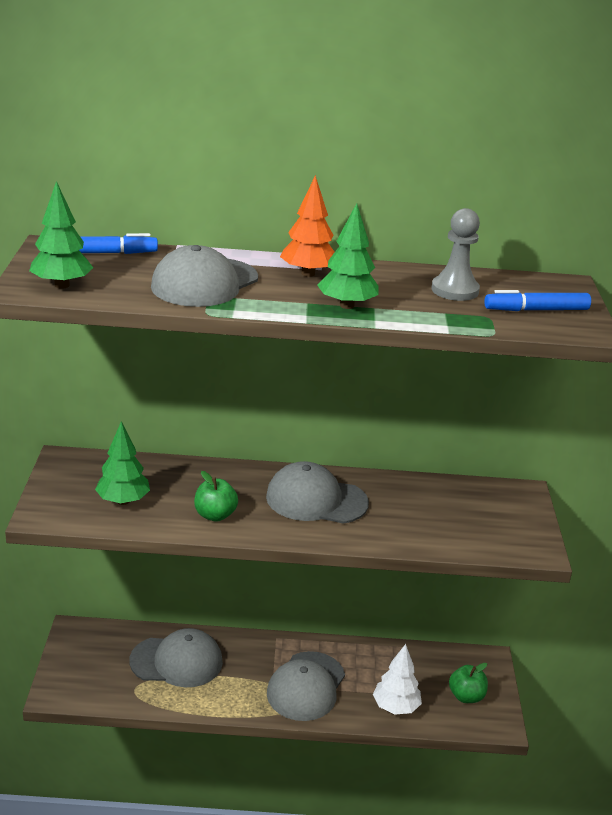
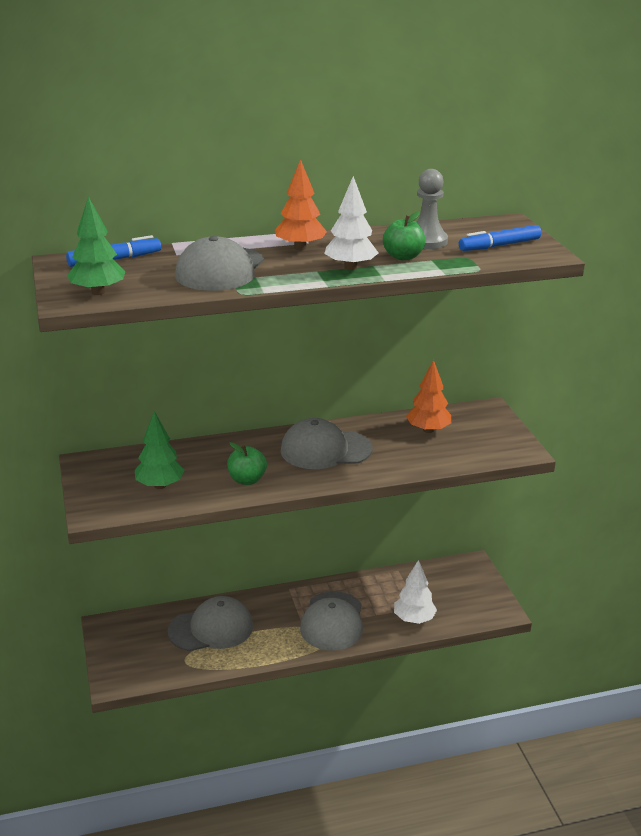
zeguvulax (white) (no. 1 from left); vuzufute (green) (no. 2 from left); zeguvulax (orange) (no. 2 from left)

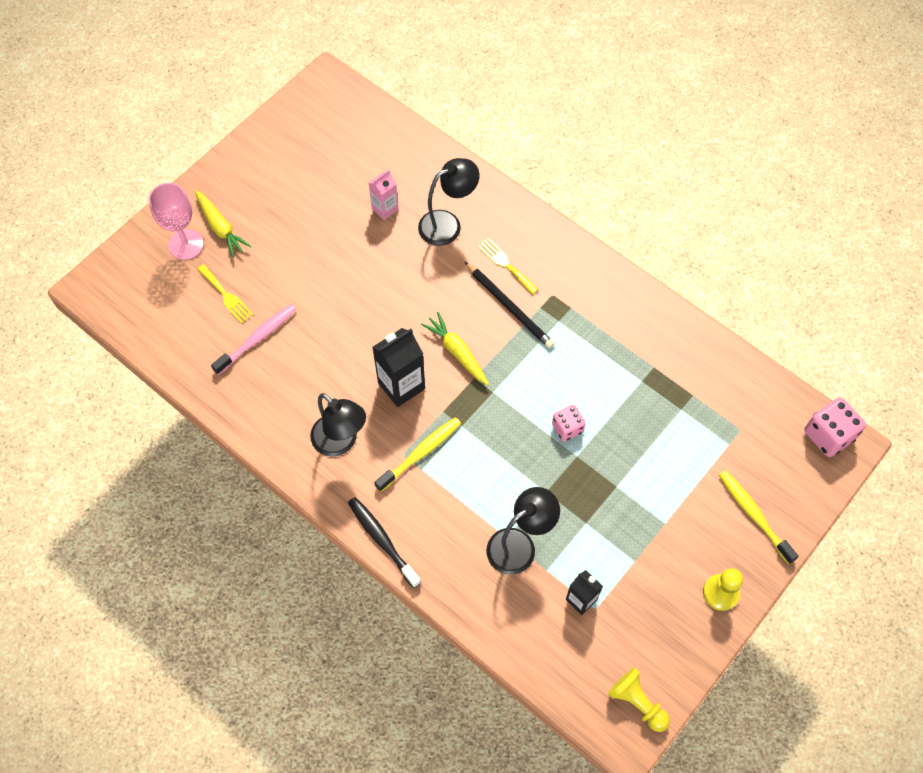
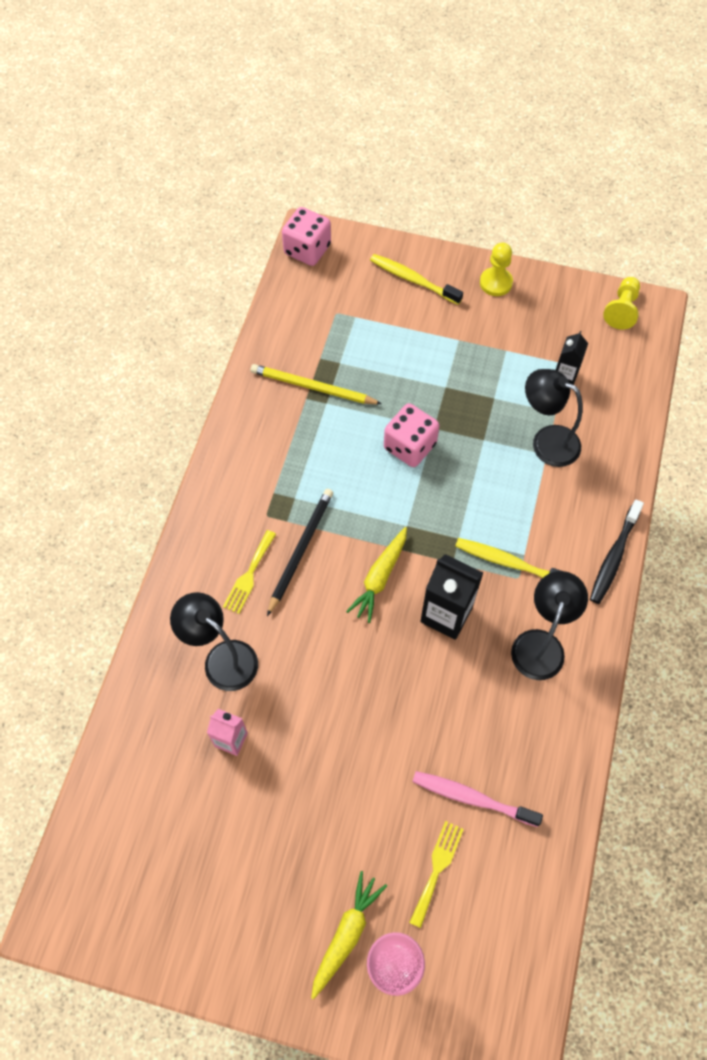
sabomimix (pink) (no. 2 from left); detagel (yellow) (no. 1 from left); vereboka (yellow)

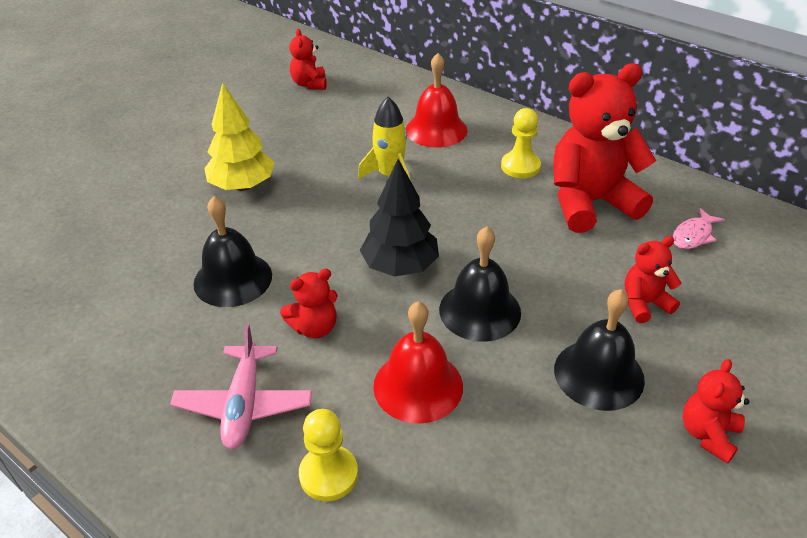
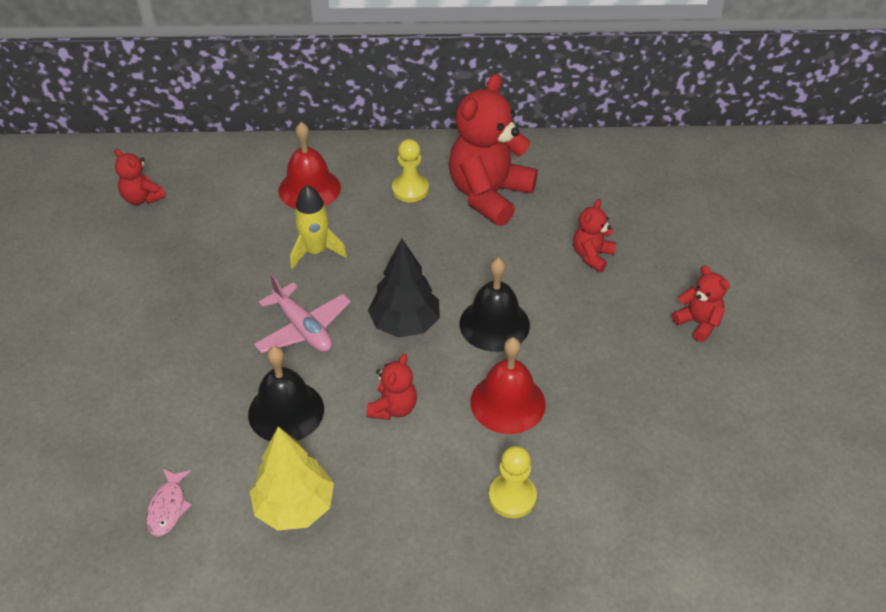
zeguvulax (yellow); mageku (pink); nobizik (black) (no. 3 from left in the first image); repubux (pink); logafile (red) (no. 5 from left)

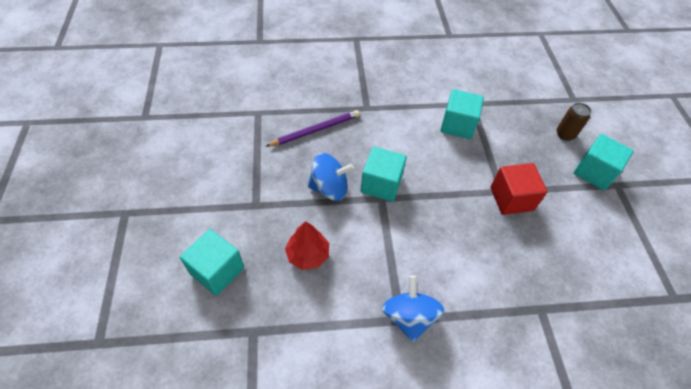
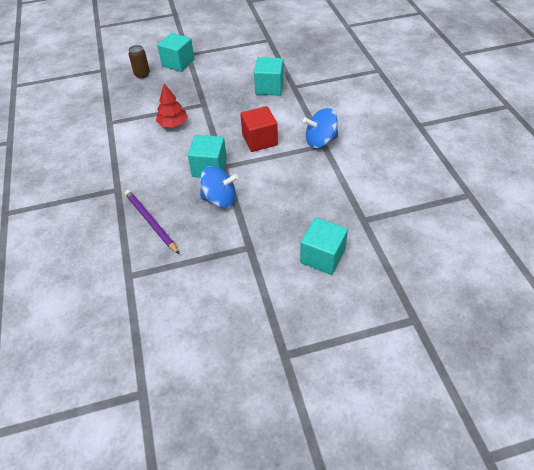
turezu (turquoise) (no. 3 from left); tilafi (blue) (no. 1 from left); turezu (red); zeguvulax (red)

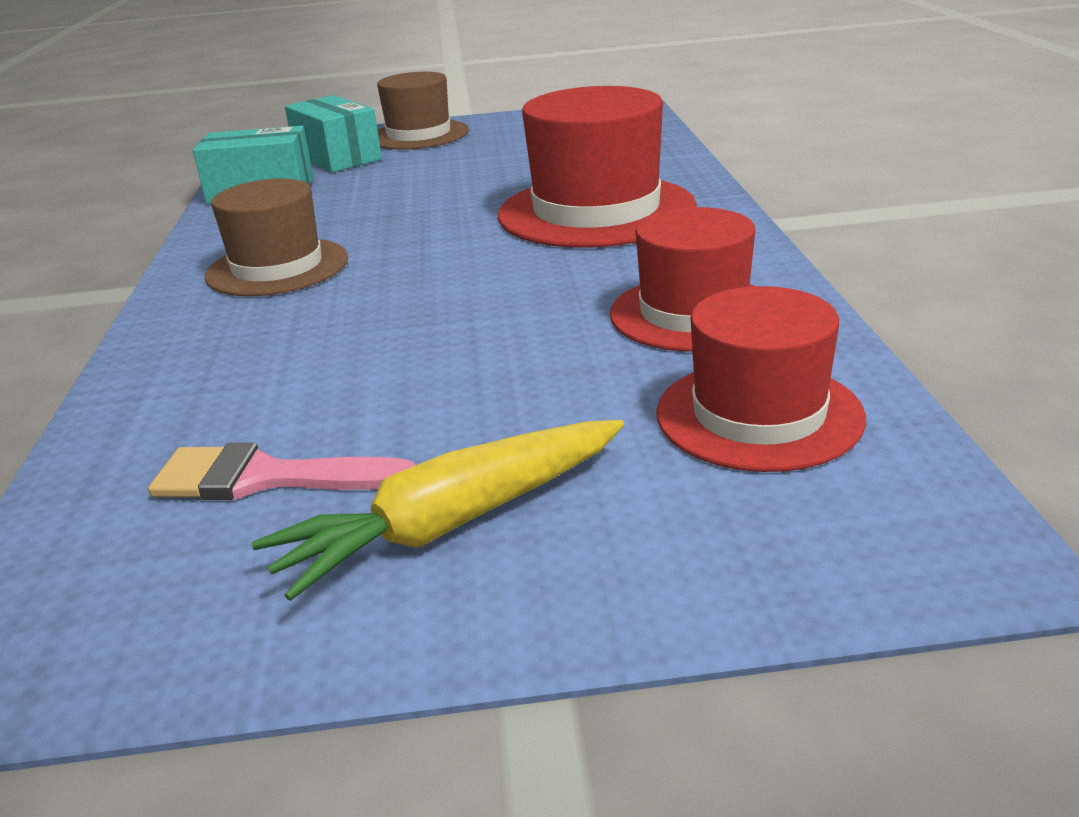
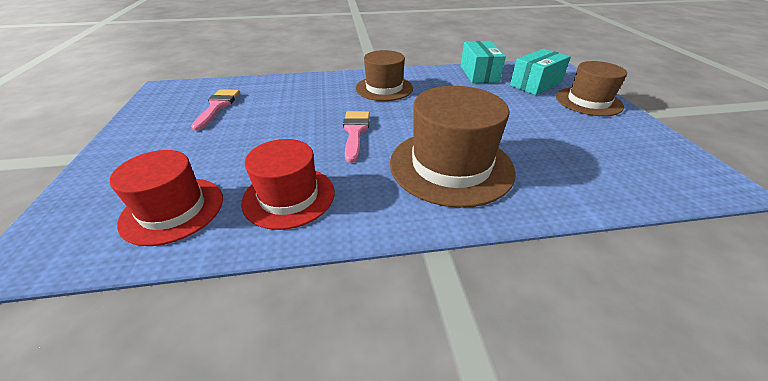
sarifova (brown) (no. 2 from left); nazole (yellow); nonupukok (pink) (no. 2 from left)

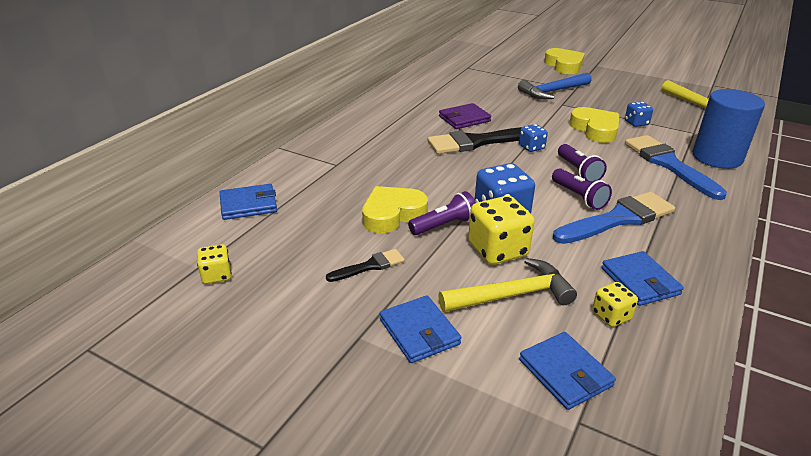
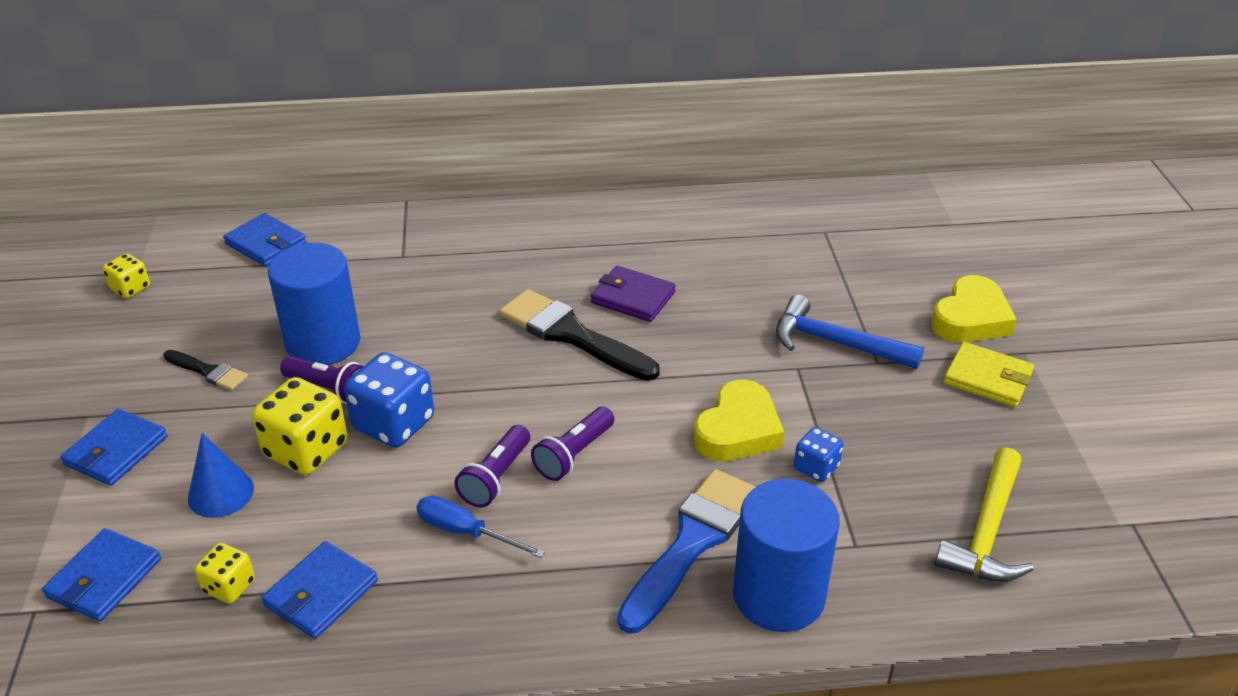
sabomimix (blue) (no. 2 from left in the first image); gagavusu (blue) (no. 1 from left); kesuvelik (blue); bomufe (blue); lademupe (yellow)

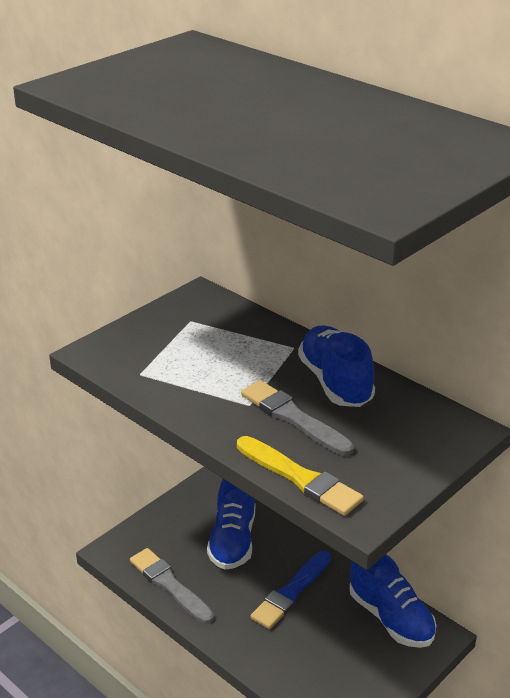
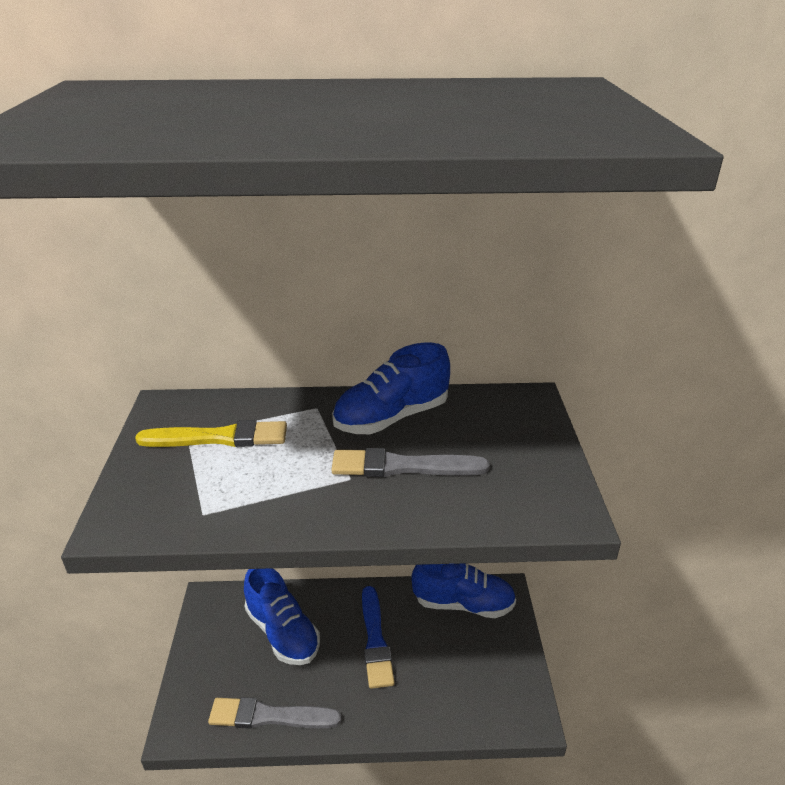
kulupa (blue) (no. 2 from left); nonupukok (yellow)

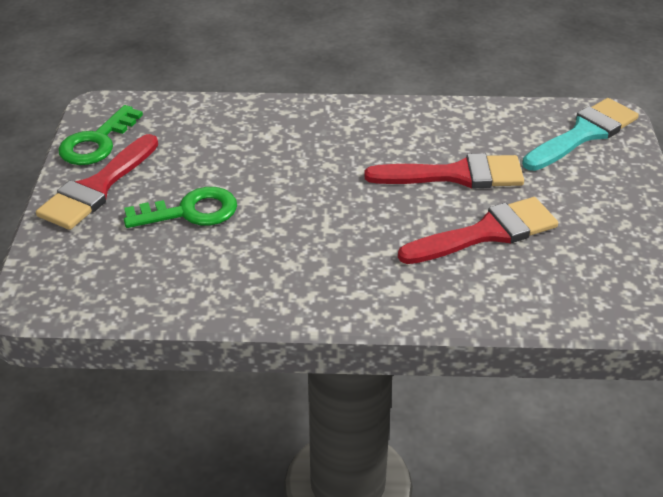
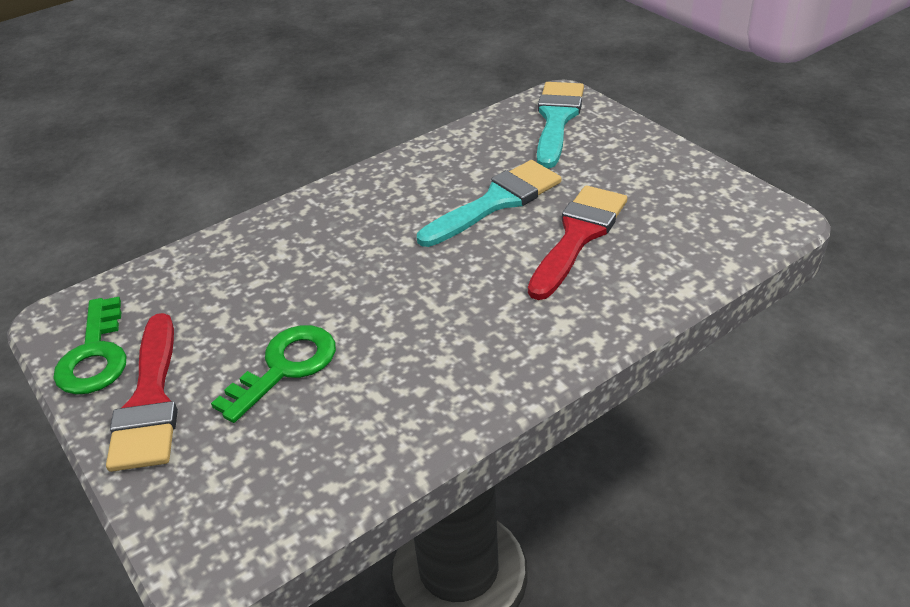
nonupukok (turquoise) (no. 1 from left)

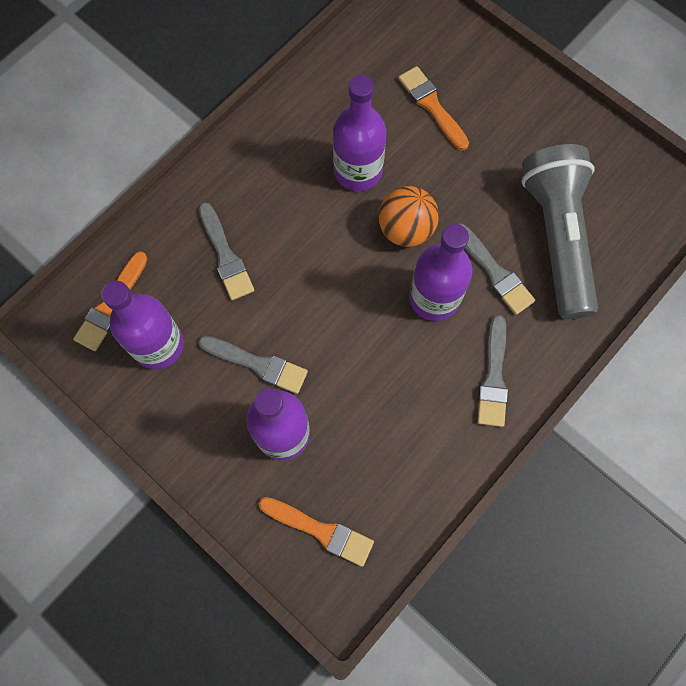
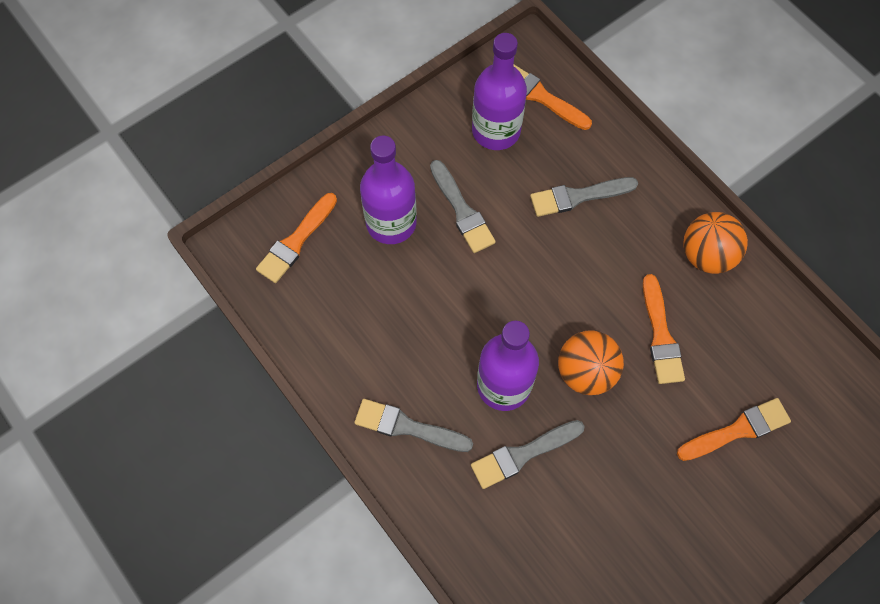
nonupukok (orange) (no. 3 from left); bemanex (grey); nonupukok (grey) (no. 2 from left); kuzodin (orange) (no. 2 from left)

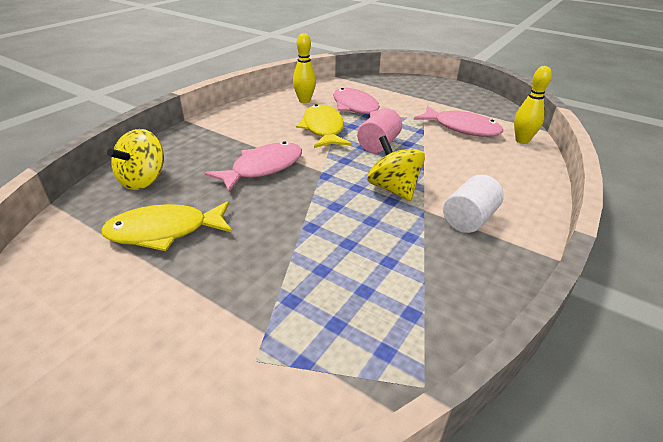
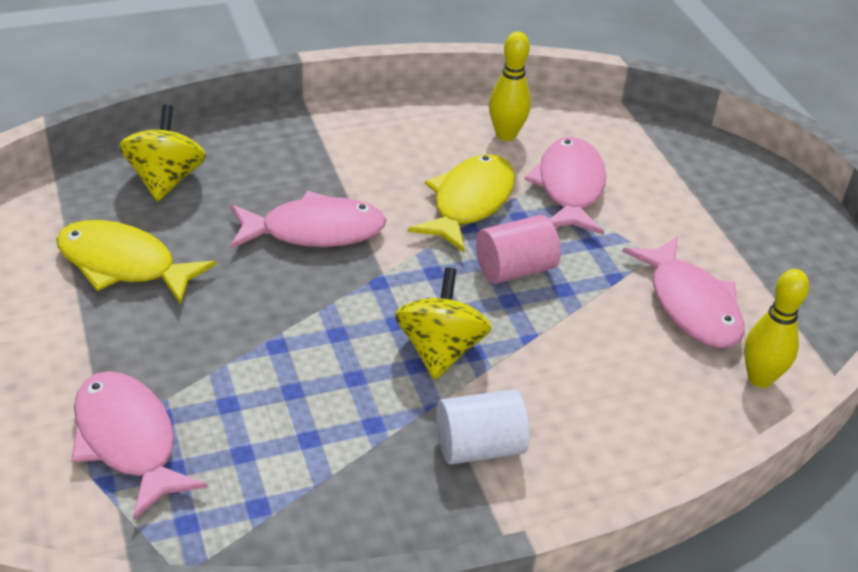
tilafi (yellow) (no. 1 from left); mageku (pink) (no. 1 from left)

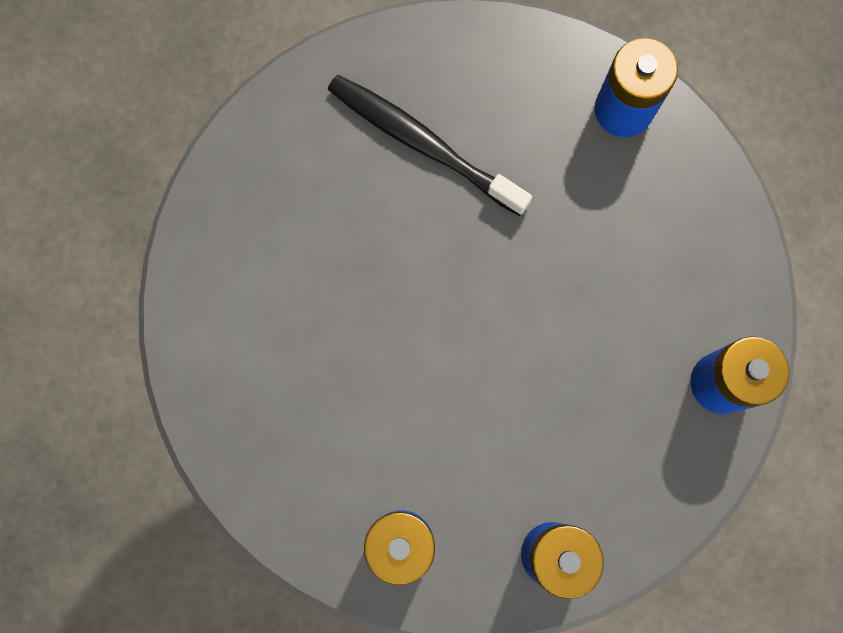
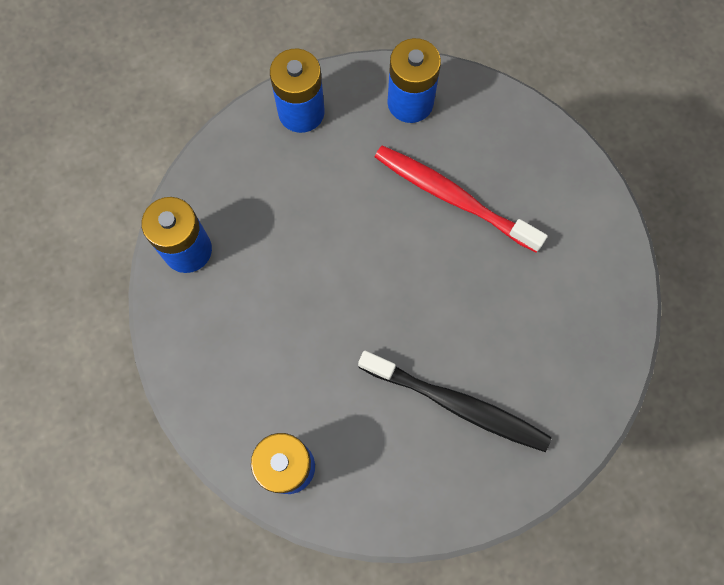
detagel (red)

